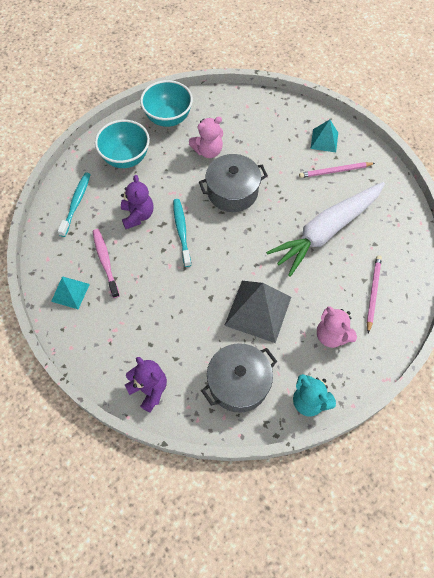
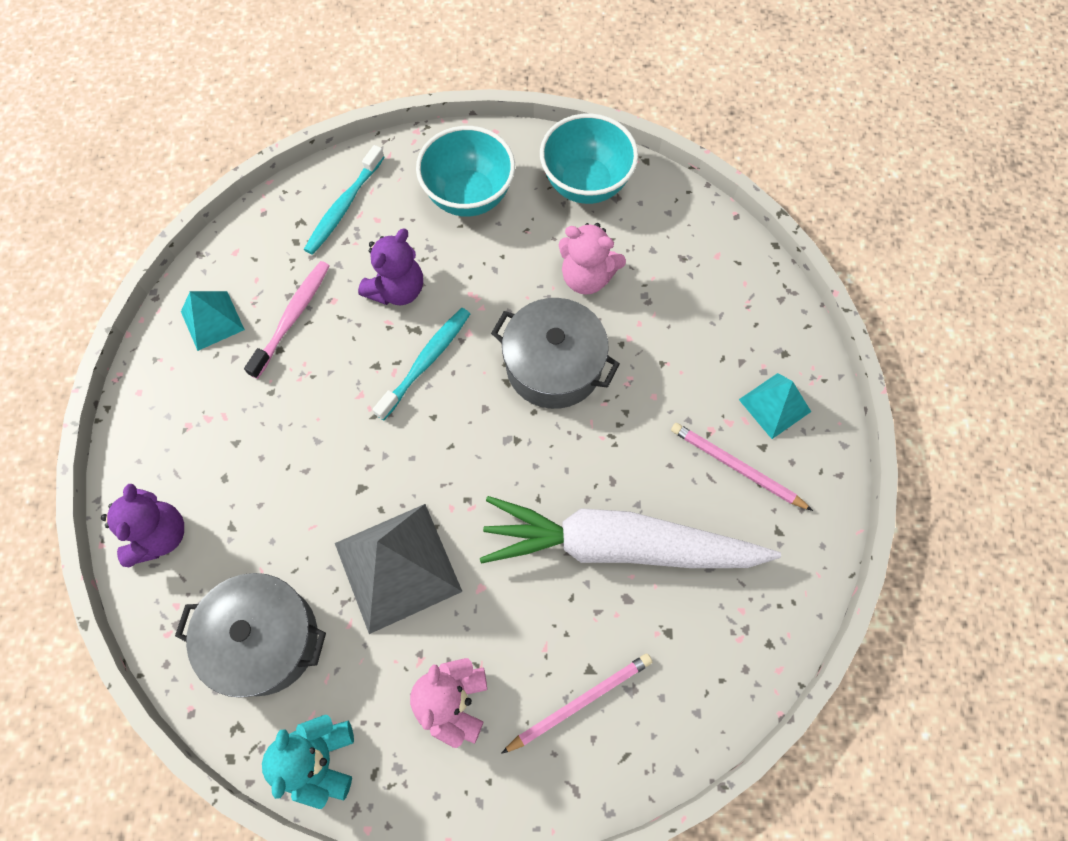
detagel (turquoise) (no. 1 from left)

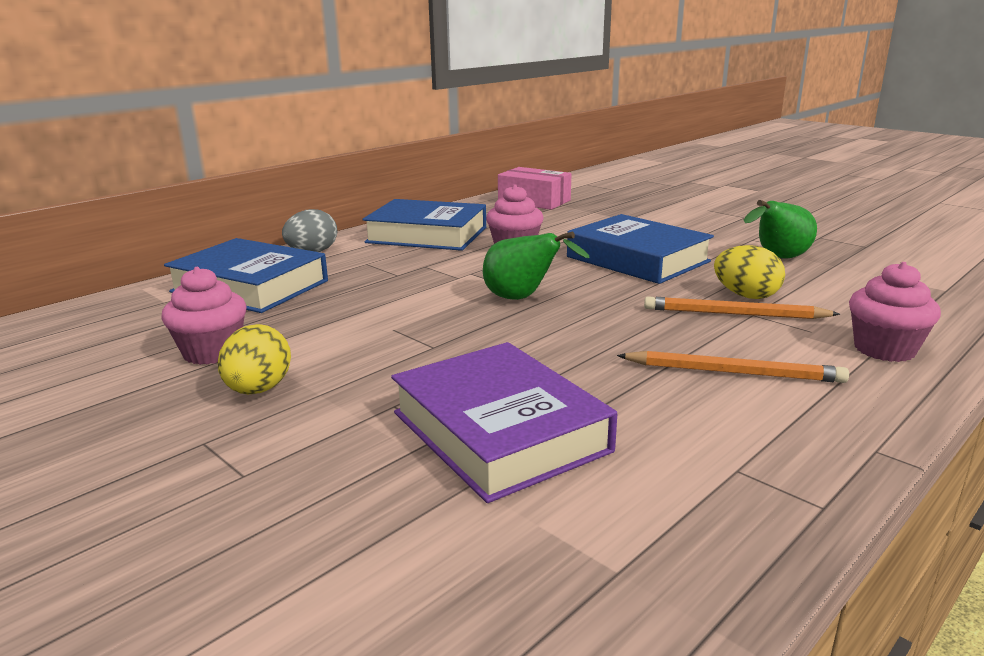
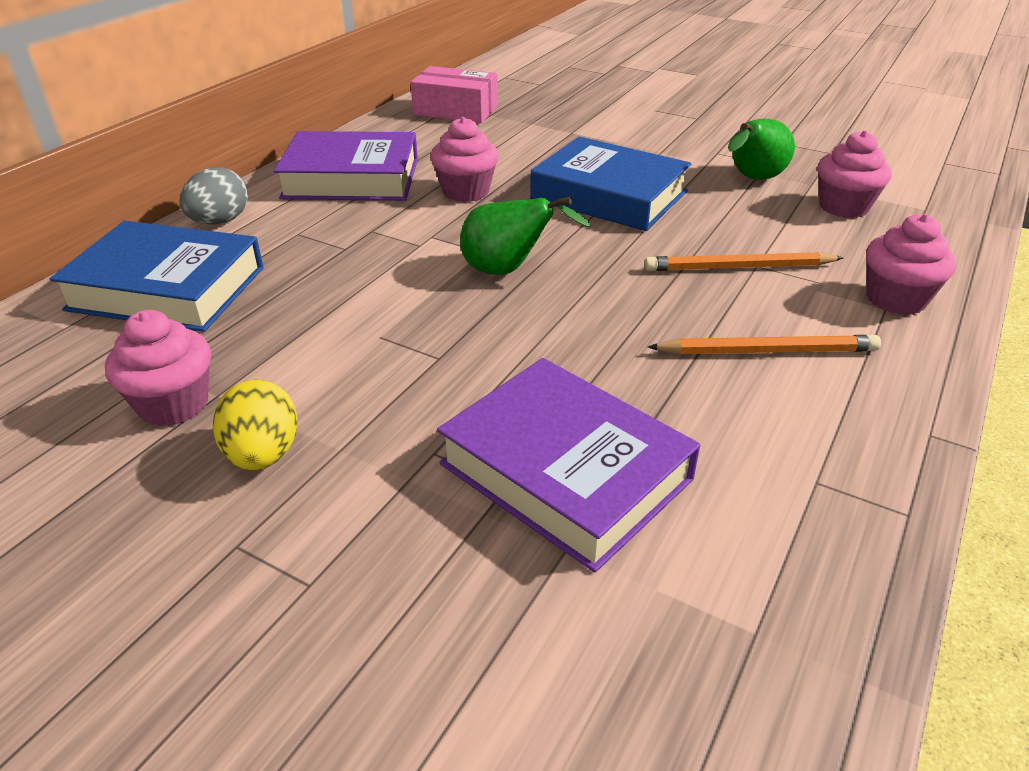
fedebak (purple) (no. 1 from left); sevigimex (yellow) (no. 2 from left in the first image); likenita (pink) (no. 3 from left)

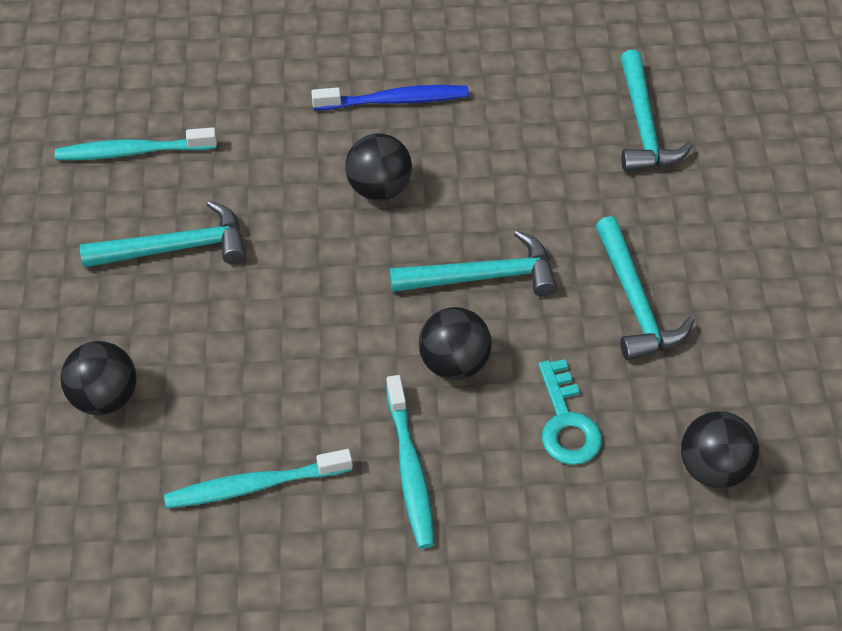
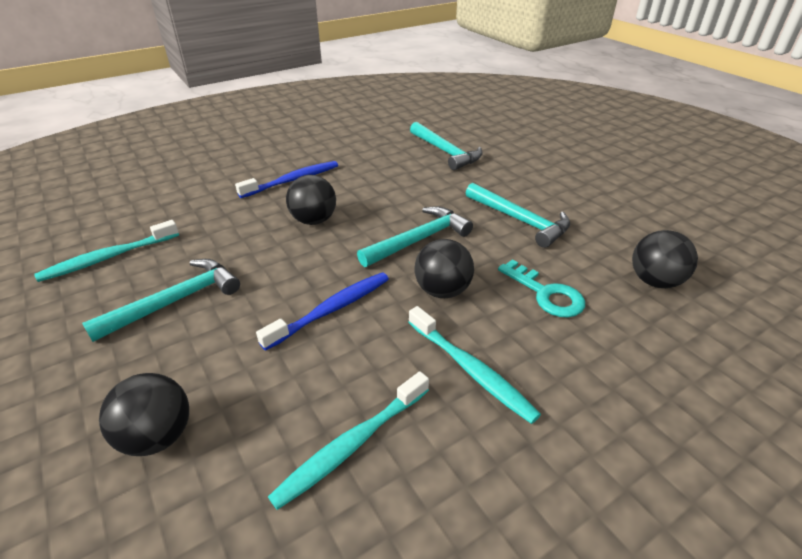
detagel (blue) (no. 2 from left)

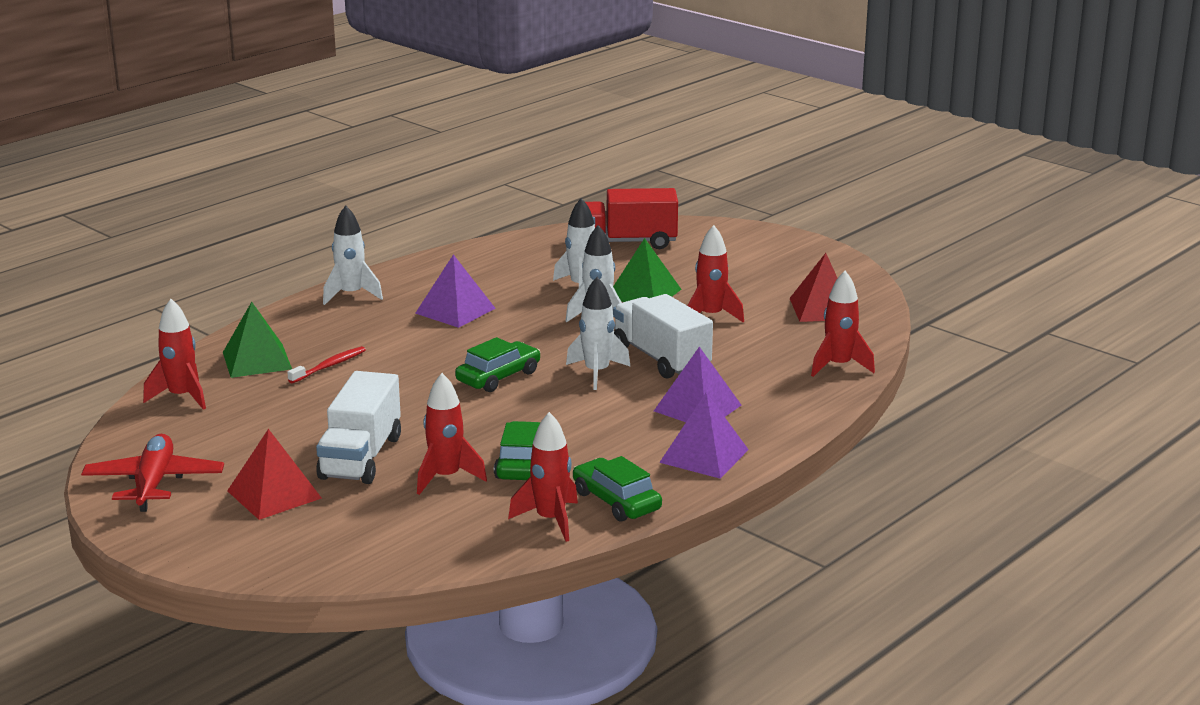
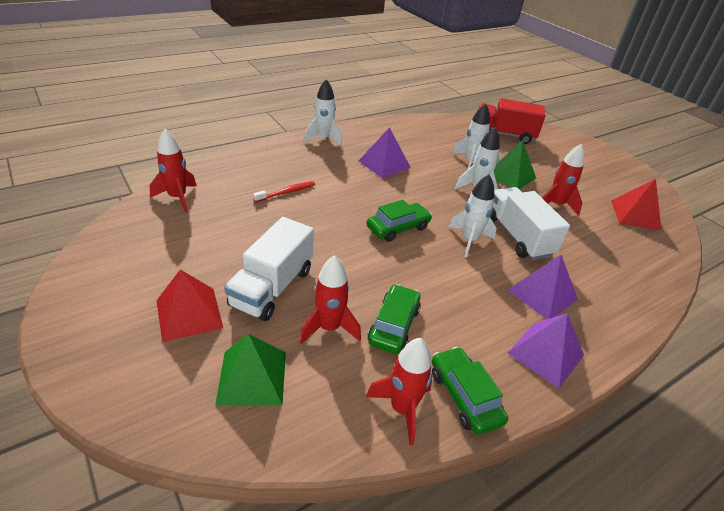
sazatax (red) (no. 5 from left in the first image); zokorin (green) (no. 1 from left); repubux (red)

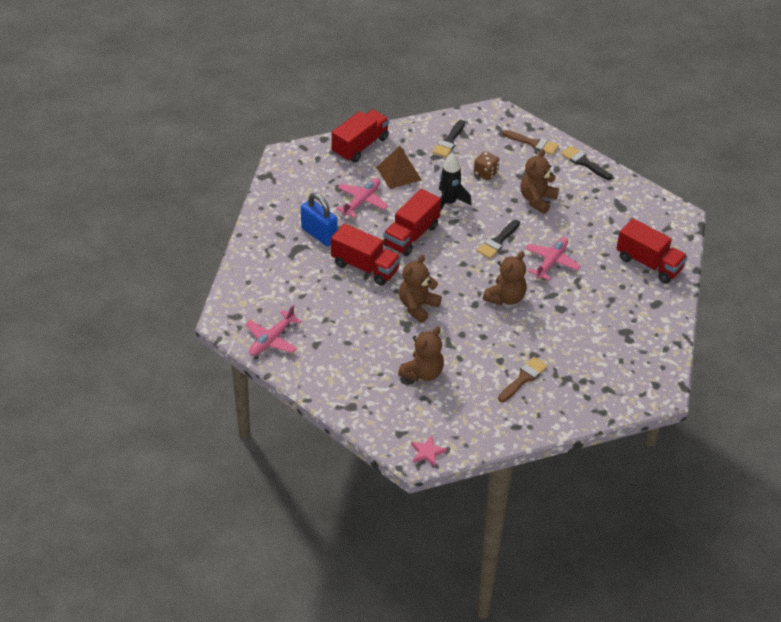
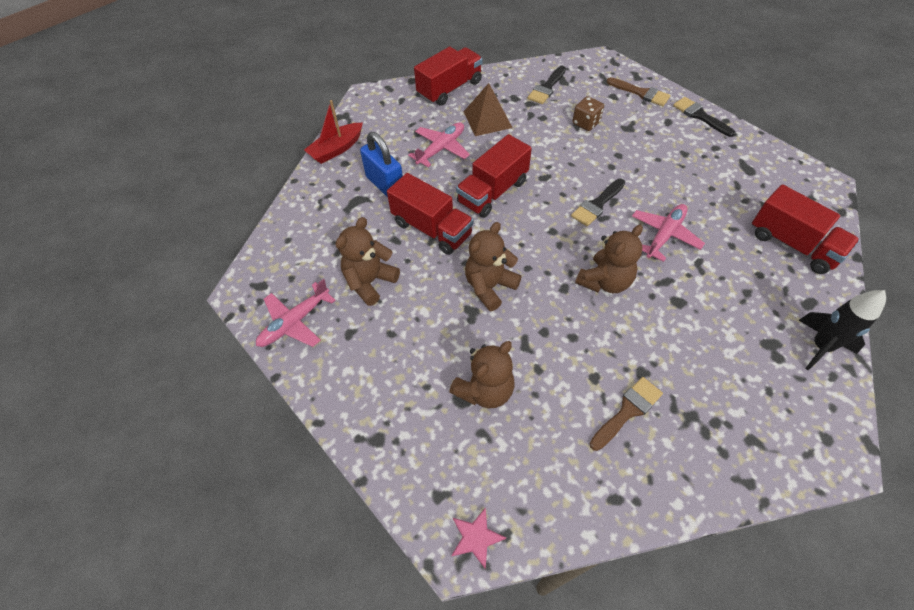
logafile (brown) (no. 1 from left); sazatax (black); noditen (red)

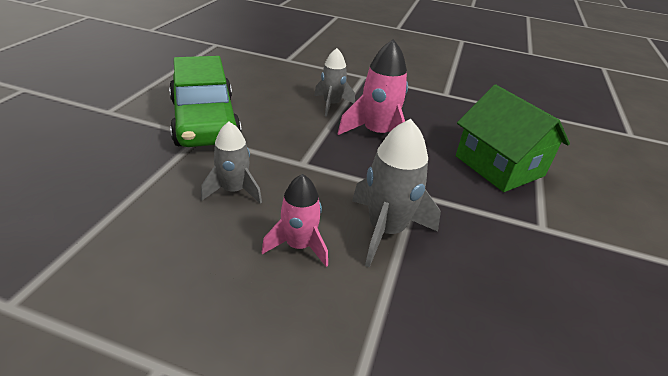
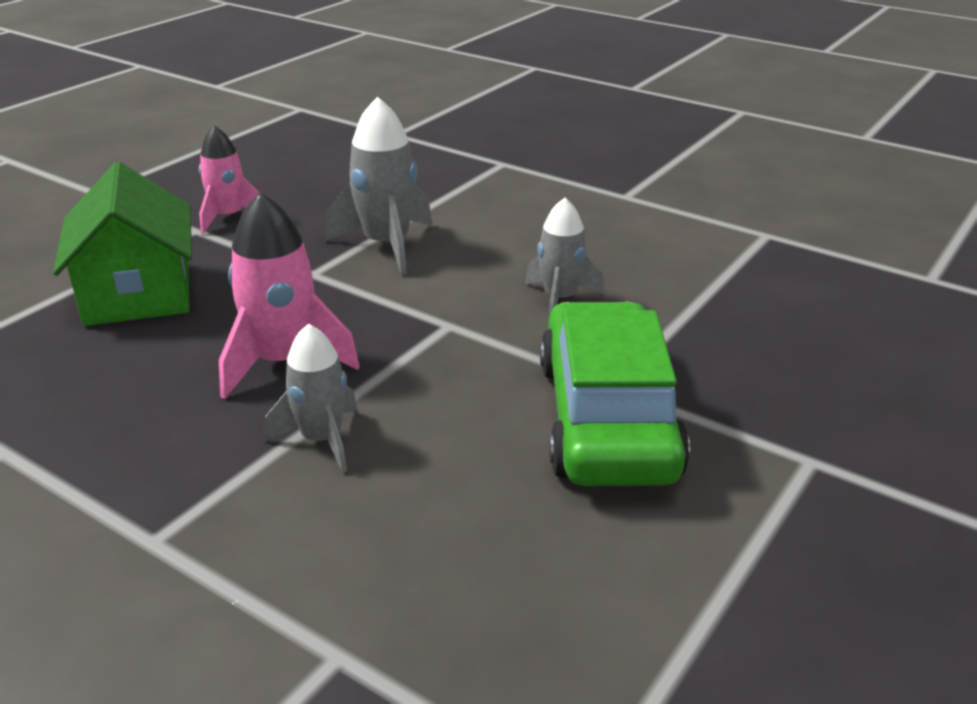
sazatax (pink) (no. 1 from left)

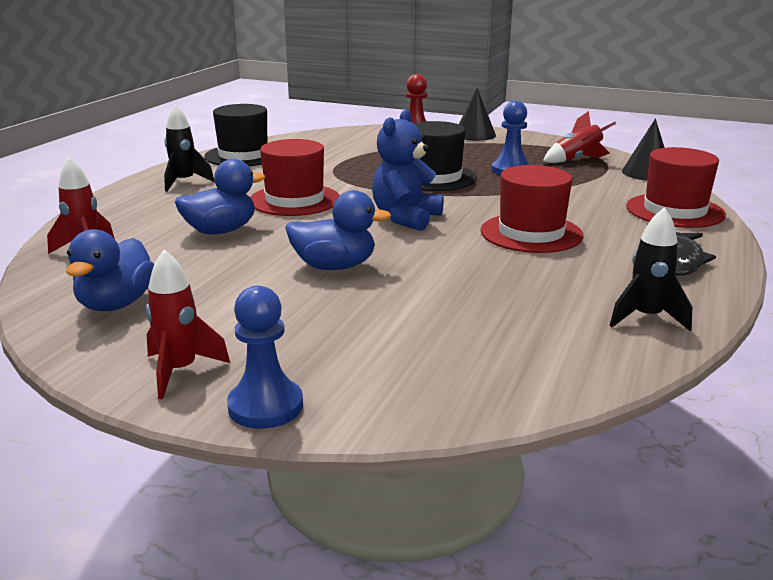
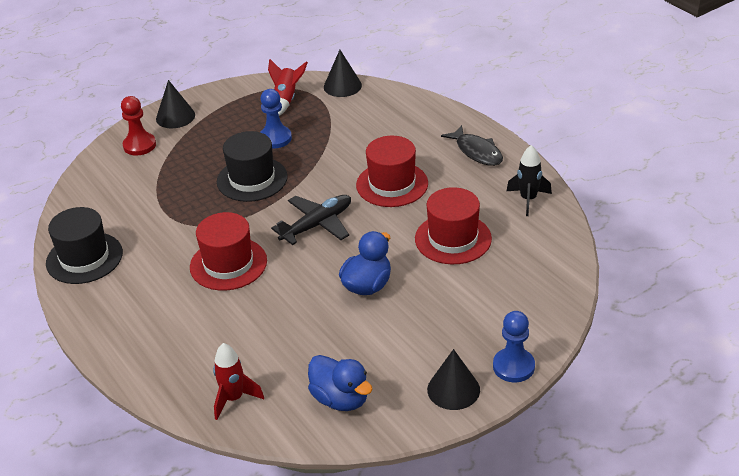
sazatax (black) (no. 1 from left in the first image); repubux (black); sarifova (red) (no. 3 from left); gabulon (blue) (no. 2 from left in the first image); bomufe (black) (no. 3 from left)

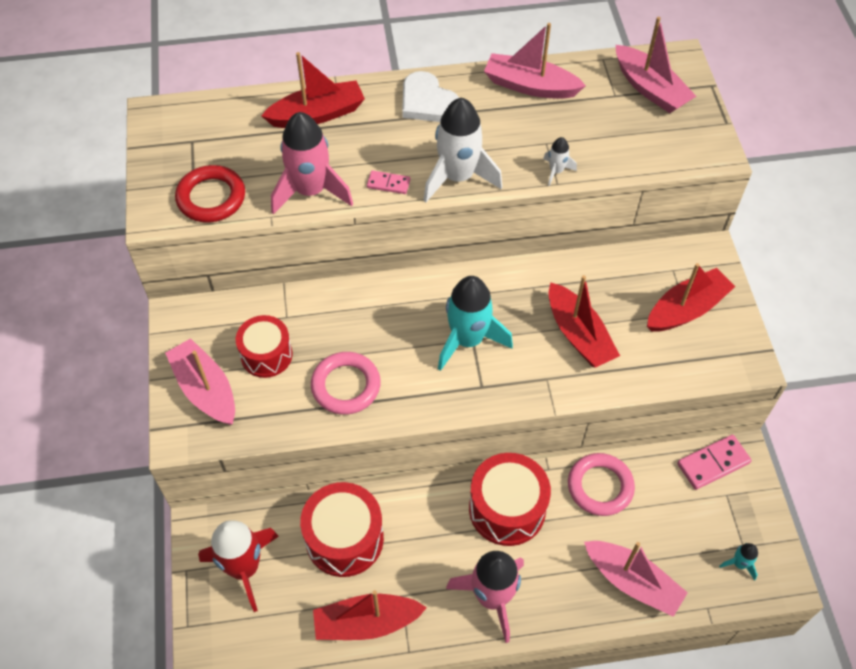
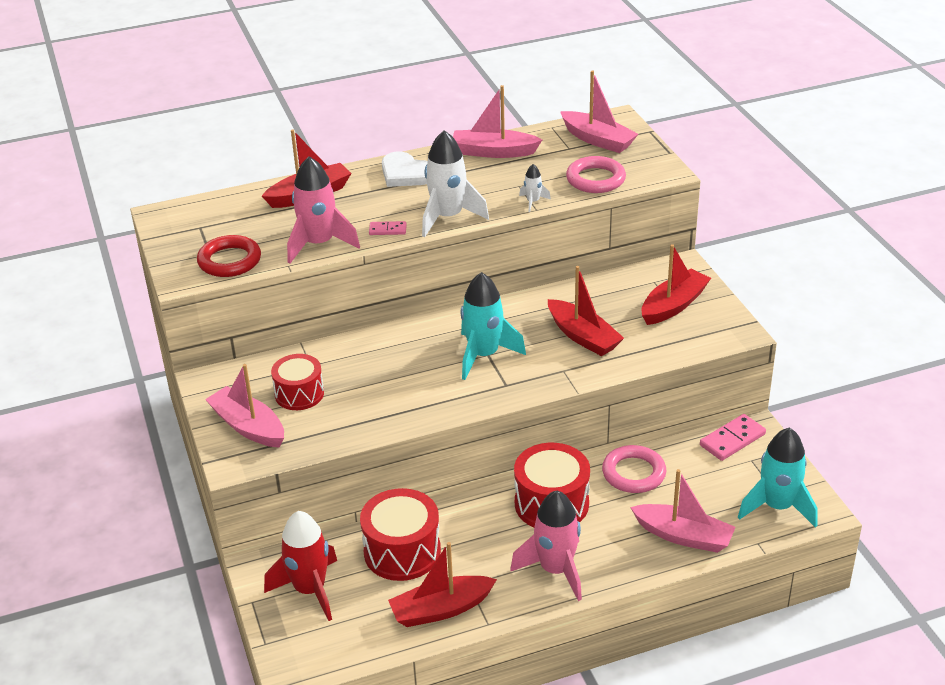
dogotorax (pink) (no. 1 from left); sazatax (turquoise) (no. 2 from left)

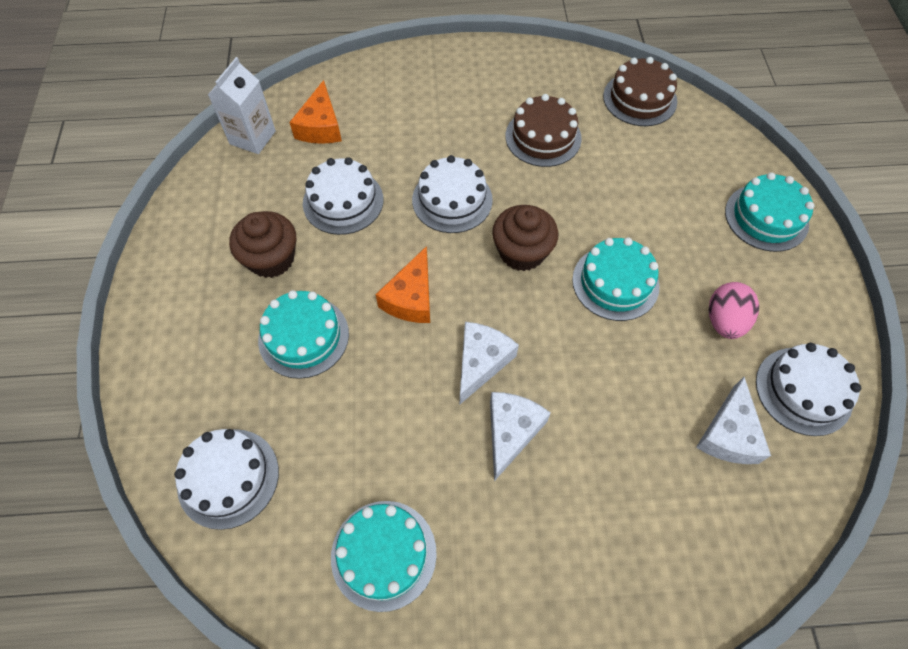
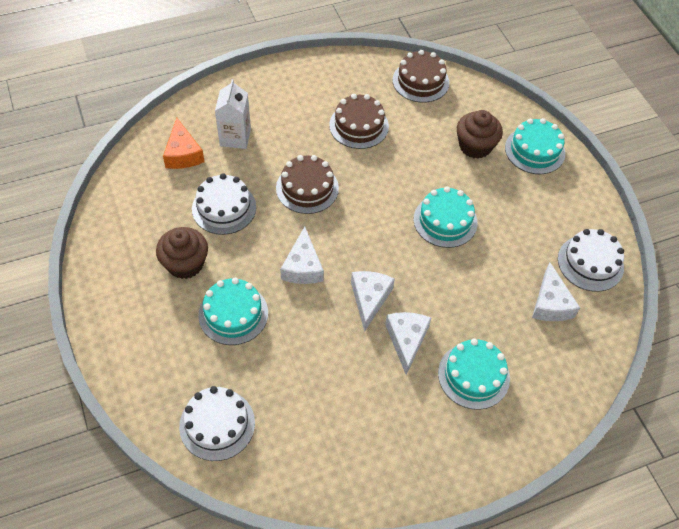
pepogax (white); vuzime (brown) (no. 1 from left); likenita (brown) (no. 2 from left); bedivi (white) (no. 1 from left); sevigimex (pink); vuzime (turquoise) (no. 3 from left)

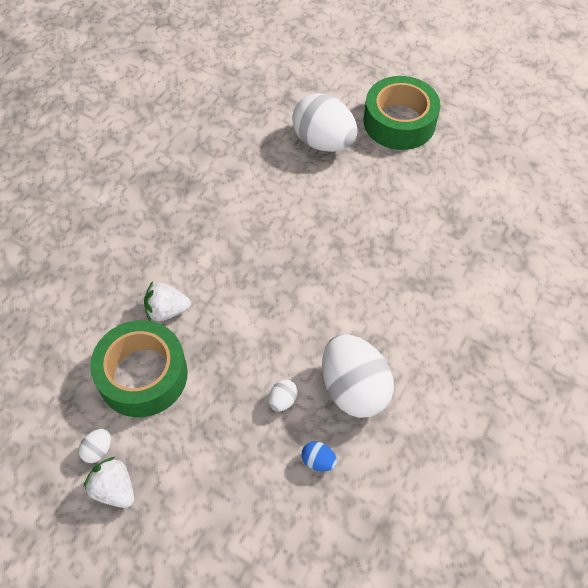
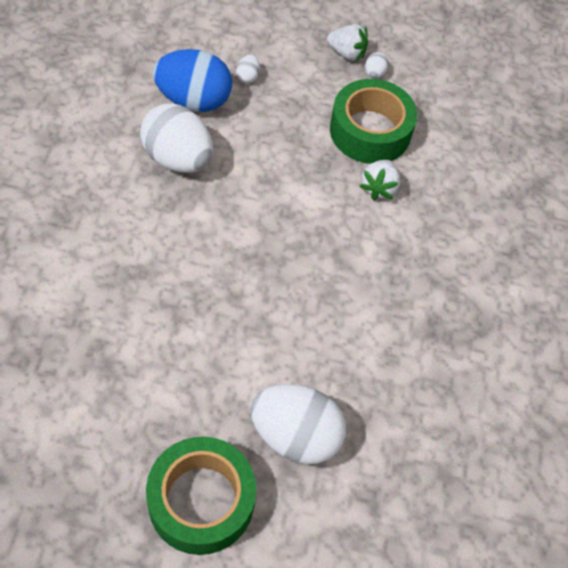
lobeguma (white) (no. 2 from left); sevigimex (white) (no. 2 from left); sevigimex (blue)

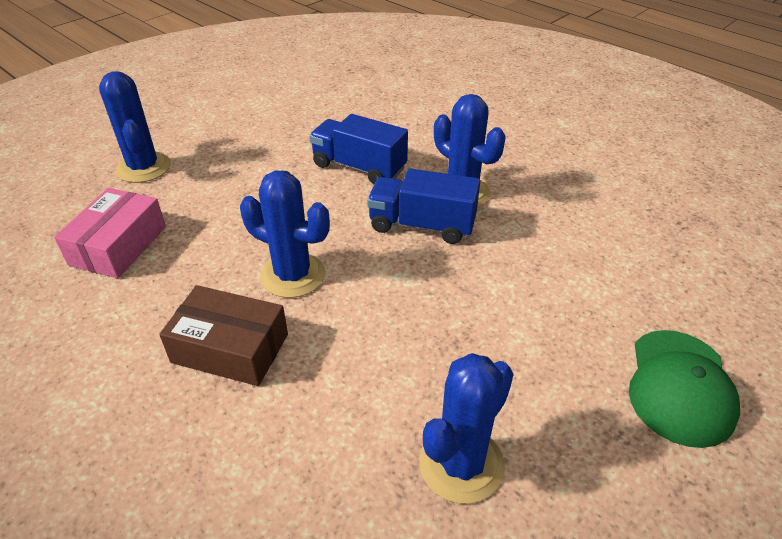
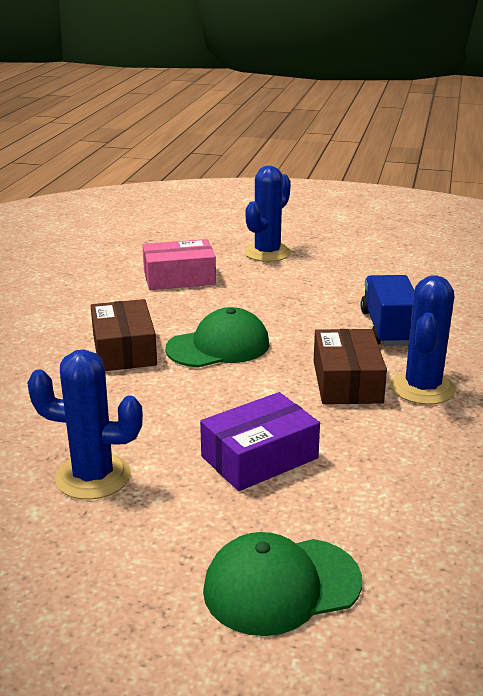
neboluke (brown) (no. 2 from left); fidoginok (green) (no. 1 from left); neboluke (purple)

